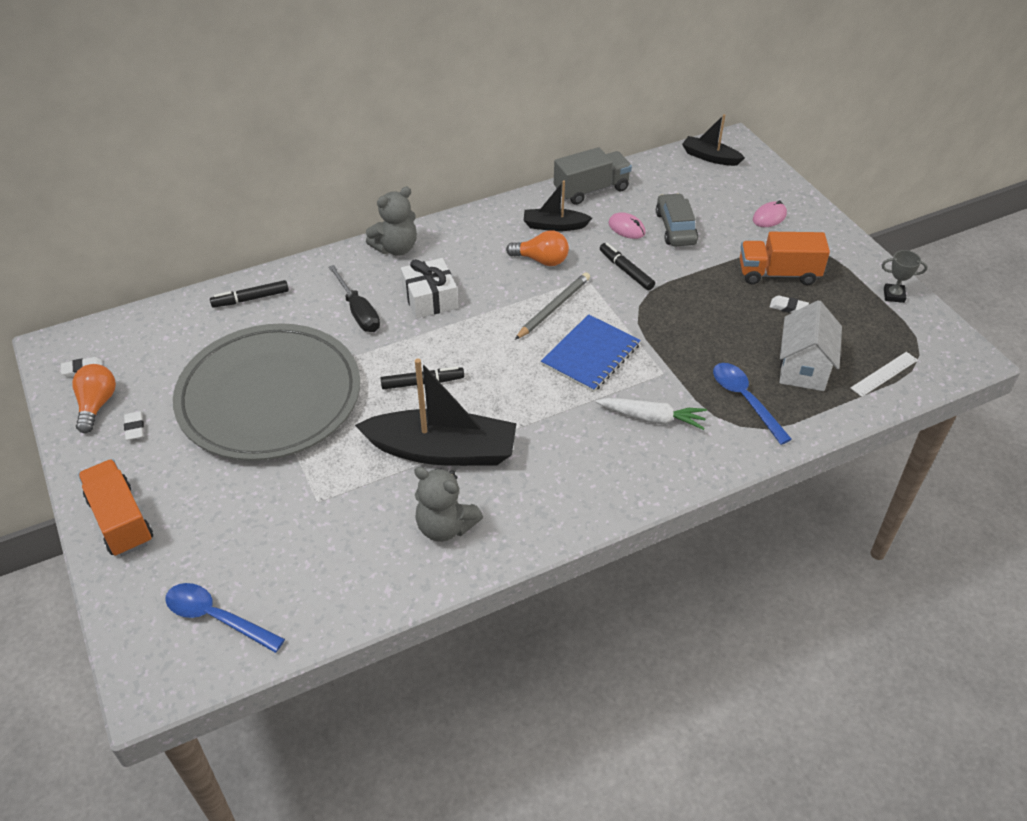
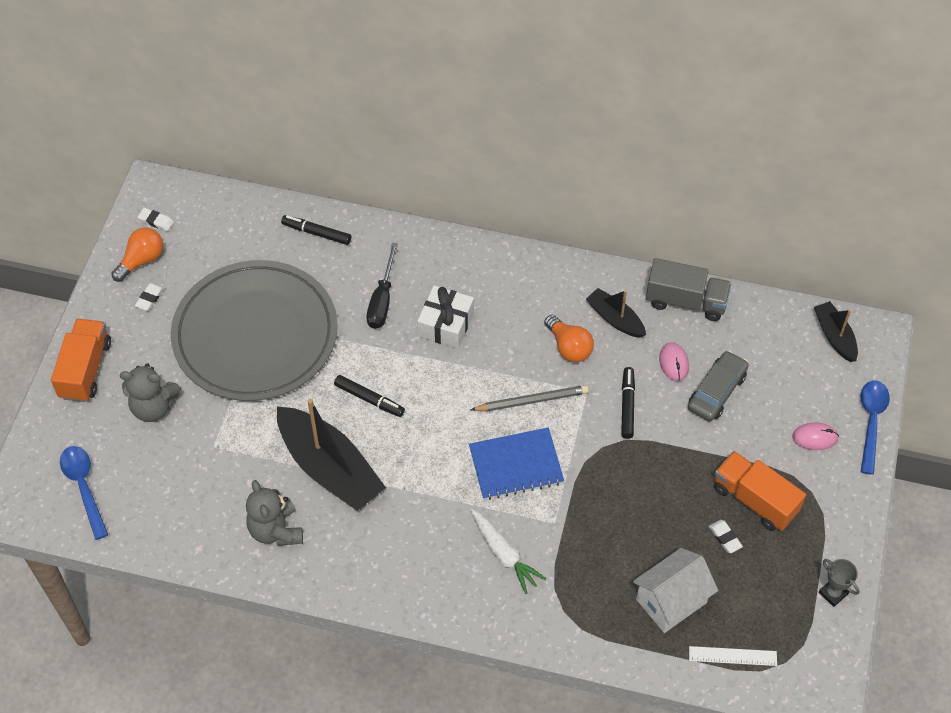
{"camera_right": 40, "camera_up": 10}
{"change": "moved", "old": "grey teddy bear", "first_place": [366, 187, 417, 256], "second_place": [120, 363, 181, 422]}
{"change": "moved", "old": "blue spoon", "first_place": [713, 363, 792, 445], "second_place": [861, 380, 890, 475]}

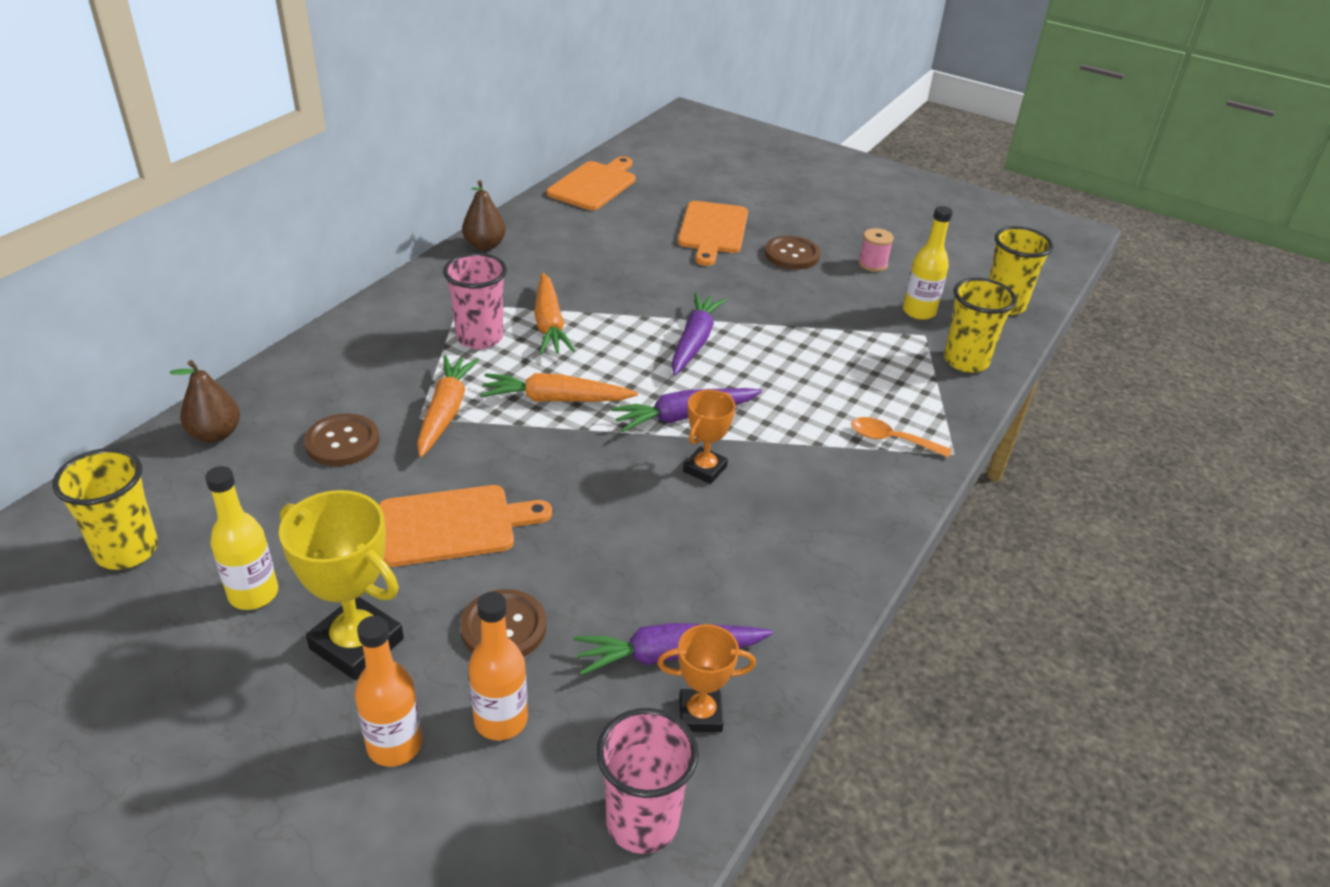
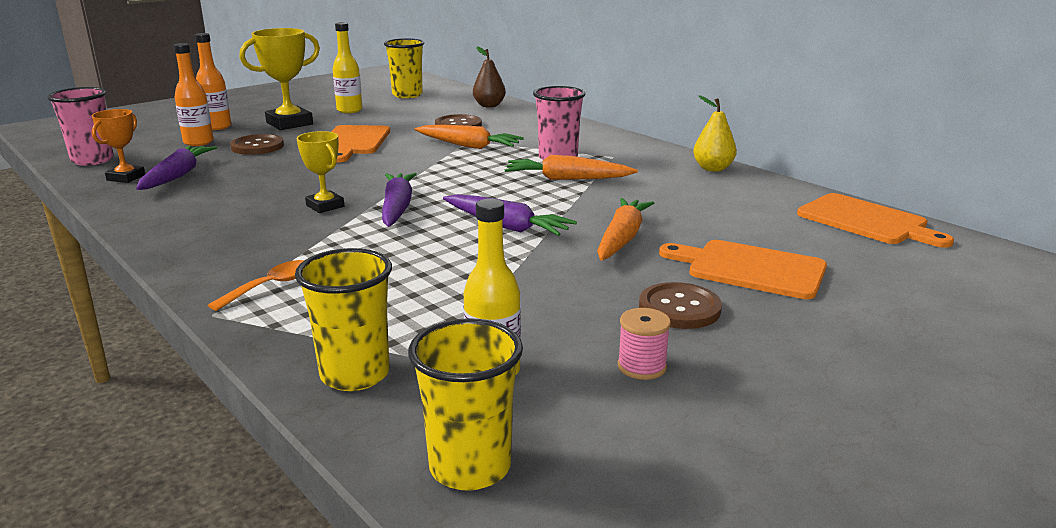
{"camera_right": 110, "camera_up": -15}
{"change": "recoloured", "old": "brown pear", "new": "yellow pear", "first_place": [462, 180, 506, 251], "second_place": [693, 95, 737, 172]}
{"change": "moved", "old": "orange carrot", "first_place": [480, 373, 638, 402], "second_place": [597, 198, 654, 261]}
{"change": "recoloured", "old": "orange trophy", "new": "yellow trophy", "first_place": [683, 390, 735, 484], "second_place": [297, 131, 344, 213]}

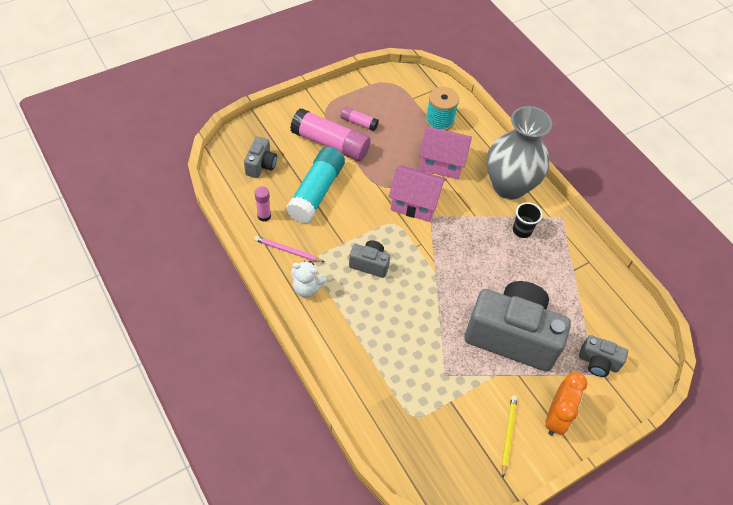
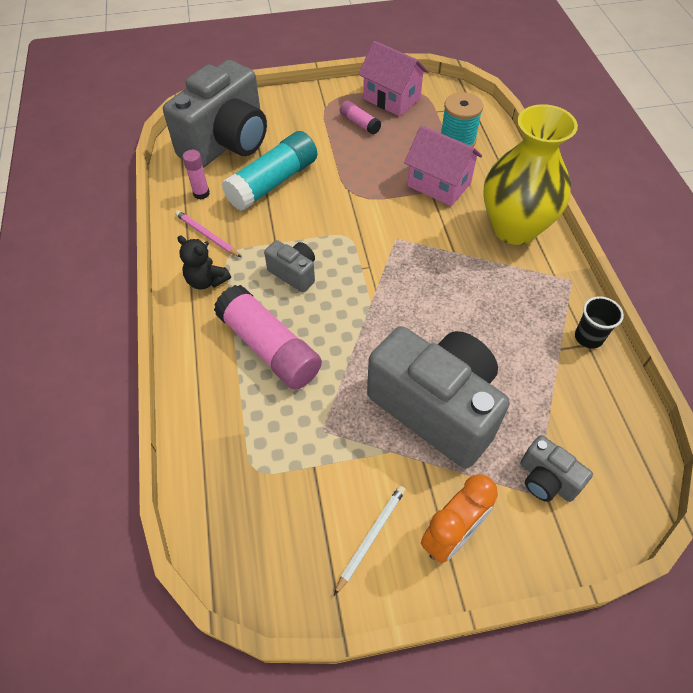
{"camera_right": 25, "camera_up": 0}
{"change": "recoloured", "old": "grey vase", "new": "yellow vase", "first_place": [486, 106, 552, 200], "second_place": [483, 104, 578, 245]}
{"change": "moved", "old": "pink glue stick", "first_place": [290, 108, 371, 161], "second_place": [214, 285, 322, 390]}
{"change": "resized", "old": "grey camera", "first_place": [244, 137, 277, 178], "second_place": [163, 60, 267, 168], "factor": 2.23}
{"change": "moved", "old": "pink house", "first_place": [389, 165, 446, 222], "second_place": [358, 41, 429, 116]}
{"change": "moved", "old": "black cup", "first_place": [513, 202, 542, 238], "second_place": [575, 296, 624, 349]}
{"change": "recoloured", "old": "white teddy bear", "new": "black teddy bear", "first_place": [291, 260, 327, 297], "second_place": [177, 236, 231, 289]}
{"change": "recoloured", "old": "yellow pencil", "new": "white pencil", "first_place": [502, 396, 517, 478], "second_place": [334, 485, 406, 595]}

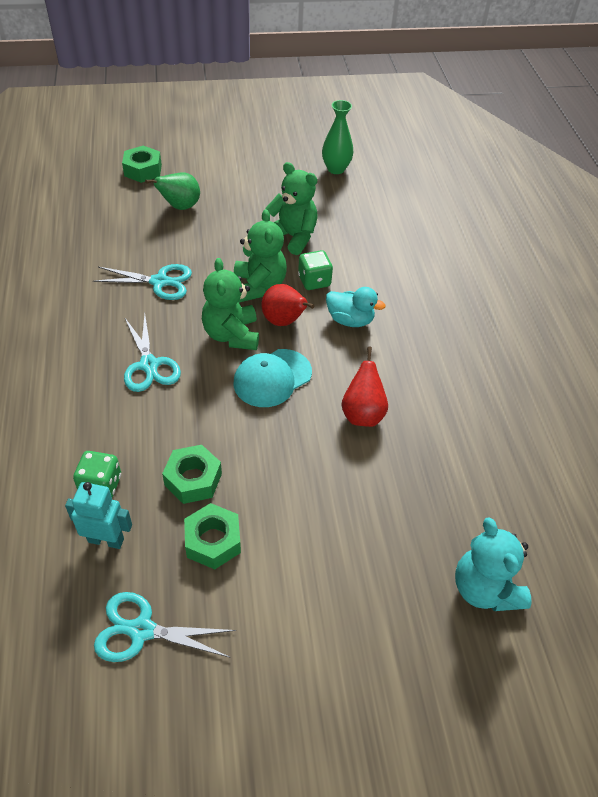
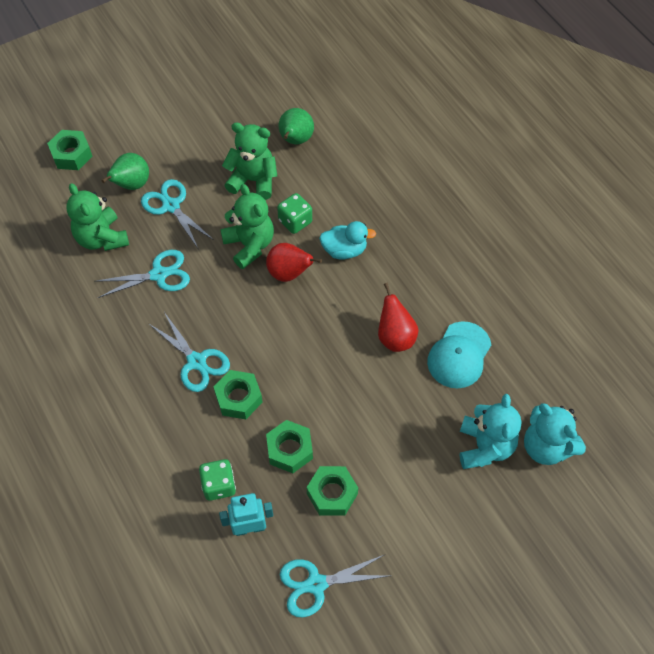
{"camera_right": -20, "camera_up": 10}
{"change": "removed", "old": "green vase", "first_place": [322, 100, 354, 174]}
{"change": "moved", "old": "green teddy bear", "first_place": [202, 258, 259, 350], "second_place": [66, 183, 129, 251]}
{"change": "moved", "old": "turquoise cap", "first_place": [233, 349, 312, 407], "second_place": [427, 321, 491, 388]}
{"change": "added", "new": "green pear", "second_place": [279, 108, 314, 144]}
{"change": "added", "new": "turquoise scissors", "second_place": [141, 179, 214, 248]}
{"change": "added", "new": "green nut", "second_place": [214, 370, 263, 419]}
{"change": "added", "new": "turquoise teddy bear", "second_place": [460, 394, 521, 469]}

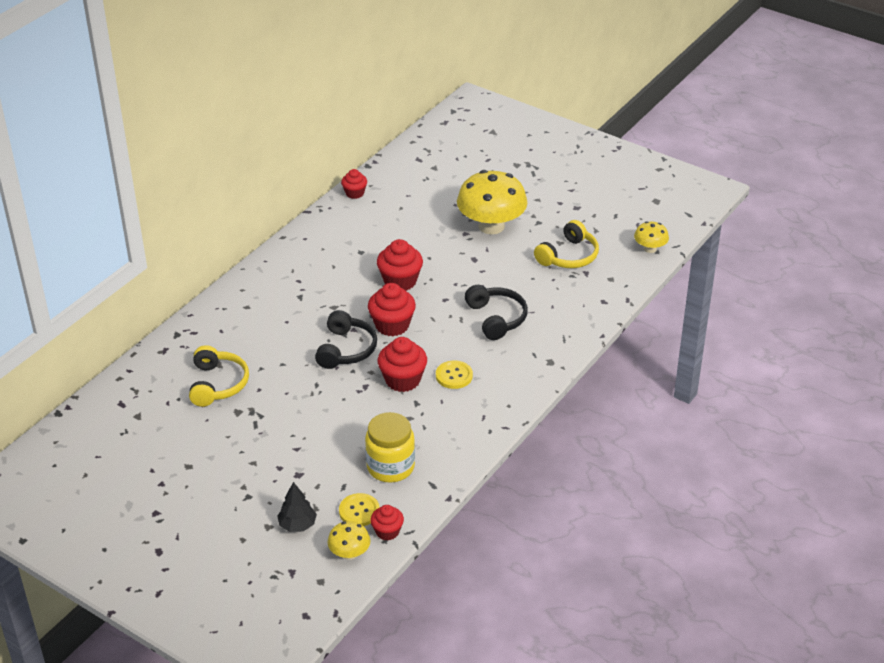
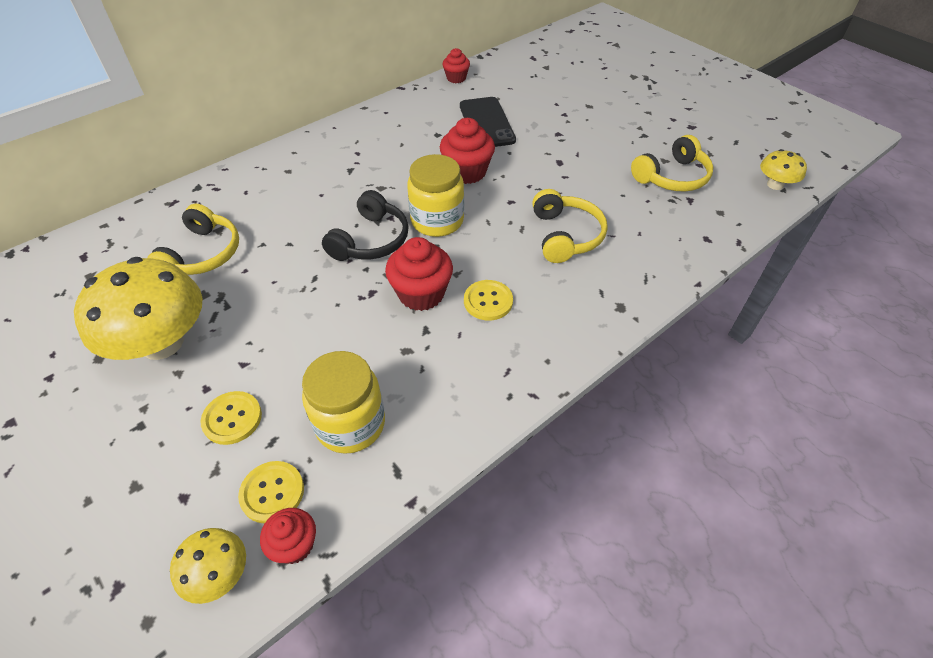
{"camera_right": 15, "camera_up": 10}
{"change": "moved", "old": "yellow mushroom", "first_place": [457, 170, 527, 234], "second_place": [74, 257, 203, 360]}
{"change": "replaced", "old": "red cupcake", "new": "yellow jar", "first_place": [368, 283, 416, 336], "second_place": [407, 154, 464, 237]}
{"change": "recoloured", "old": "black headphones", "new": "yellow headphones", "first_place": [465, 285, 528, 340], "second_place": [532, 189, 608, 263]}
{"change": "removed", "old": "black tree", "first_place": [277, 482, 317, 532]}
{"change": "added", "new": "black phone", "second_place": [460, 97, 516, 147]}
{"change": "added", "new": "yellow button", "second_place": [200, 391, 262, 445]}

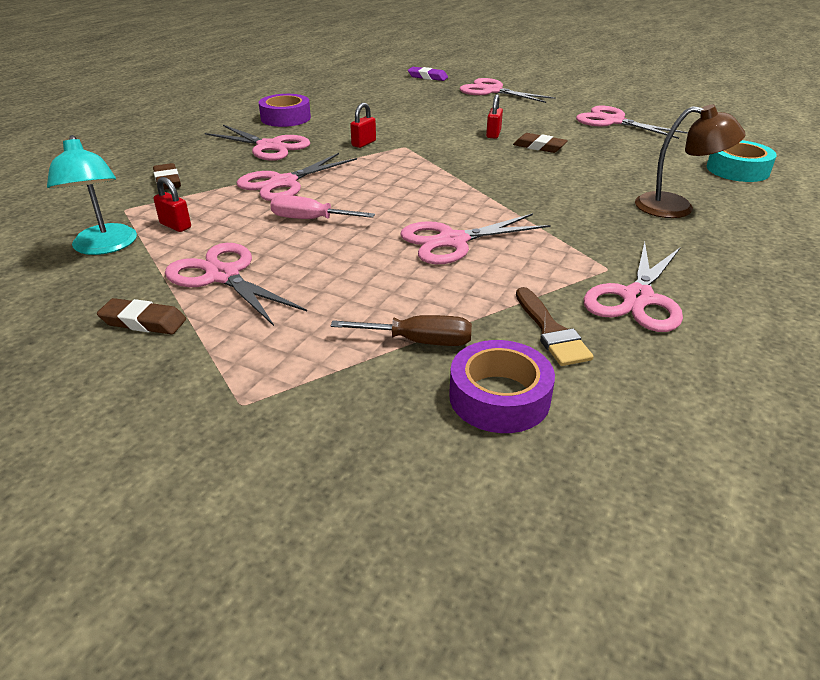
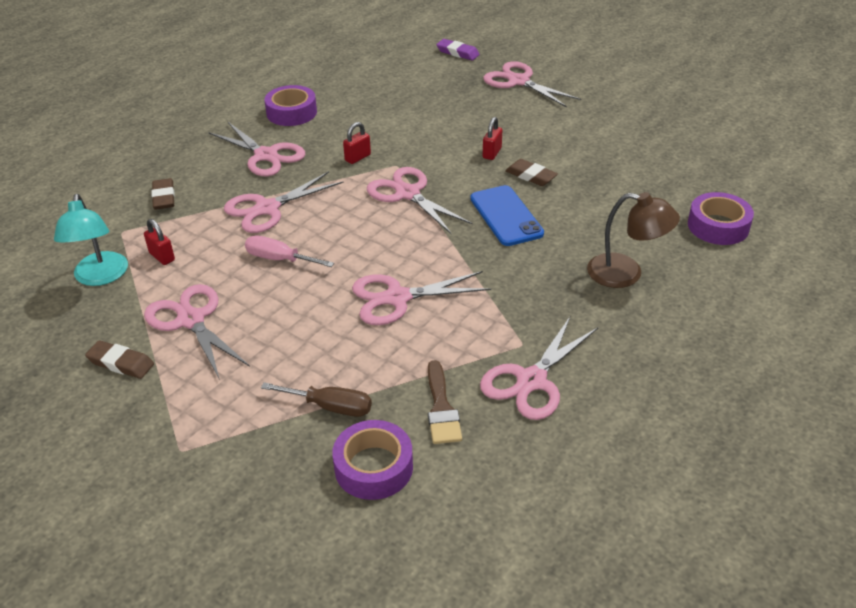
{"camera_right": 10, "camera_up": 5}
{"change": "moved", "old": "pink scissors", "first_place": [576, 106, 688, 139], "second_place": [367, 167, 473, 234]}
{"change": "recoloured", "old": "turquoise tape", "new": "purple tape", "first_place": [707, 140, 777, 182], "second_place": [688, 192, 754, 245]}
{"change": "added", "new": "blue phone", "second_place": [470, 185, 544, 246]}

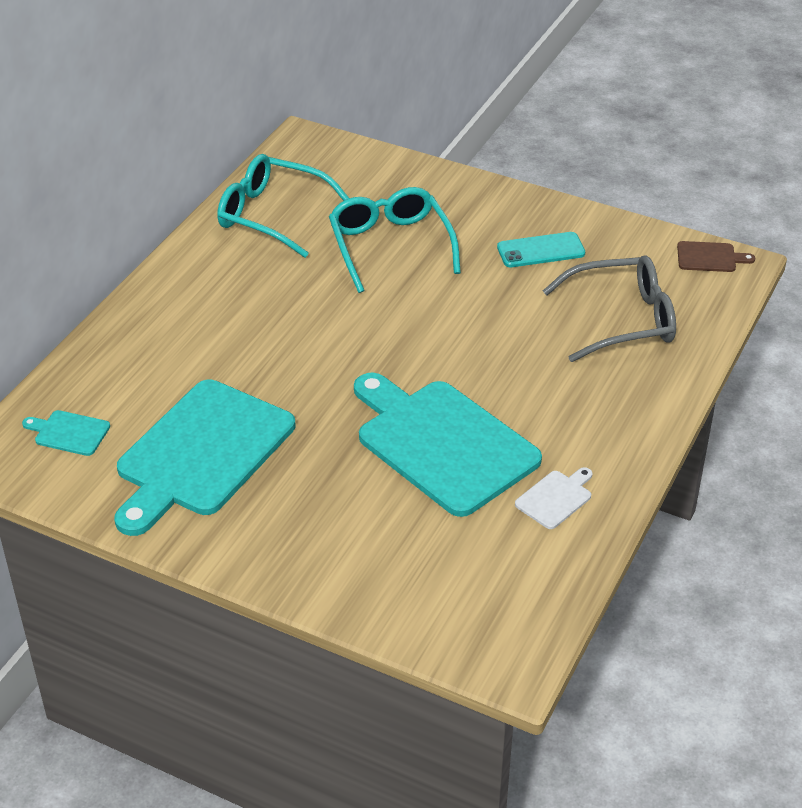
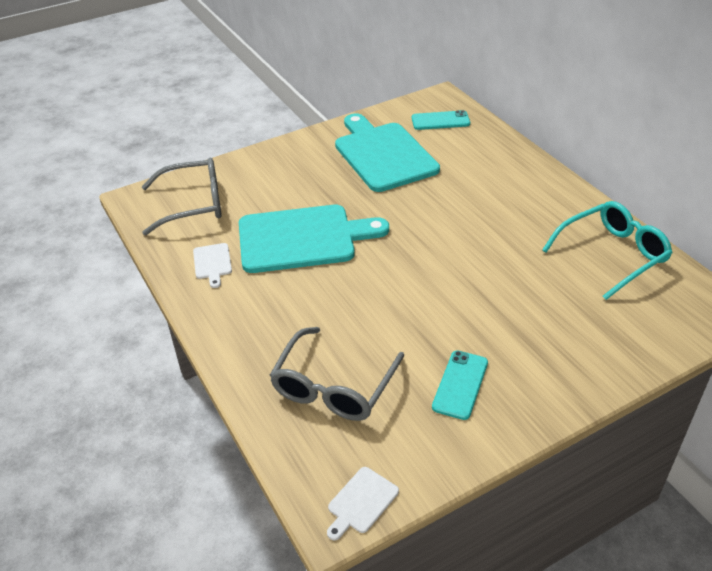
{"camera_right": 125, "camera_up": 0}
{"change": "removed", "old": "turquoise glasses", "first_place": [329, 187, 461, 293]}
{"change": "recoloured", "old": "brown cutting board", "new": "white cutting board", "first_place": [677, 241, 755, 272], "second_place": [327, 467, 399, 540]}
{"change": "replaced", "old": "turquoise cutting board", "new": "turquoise phone", "first_place": [22, 410, 110, 456], "second_place": [412, 110, 470, 130]}
{"change": "added", "new": "grey glasses", "second_place": [142, 158, 222, 235]}

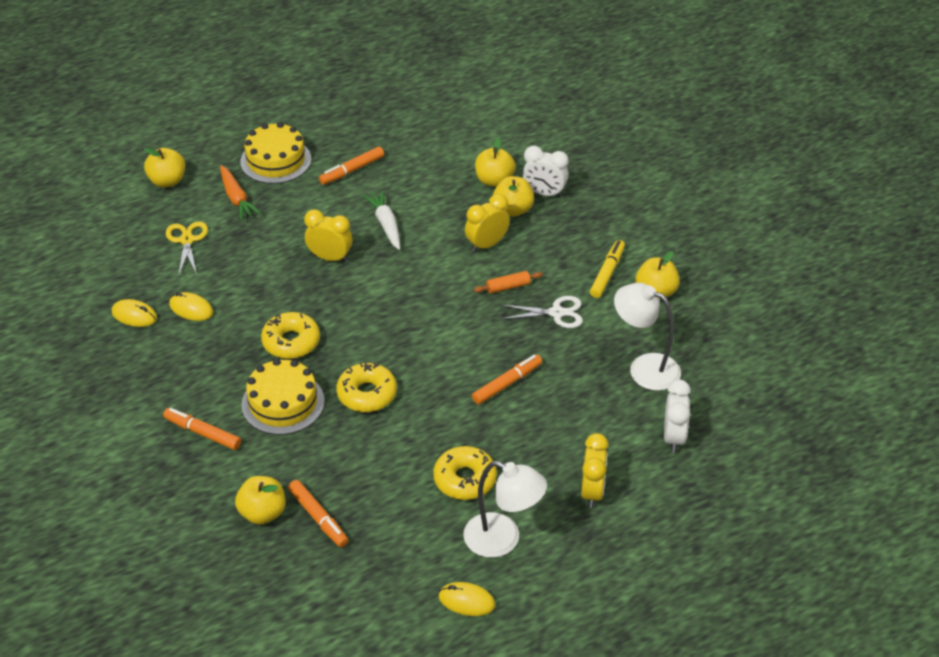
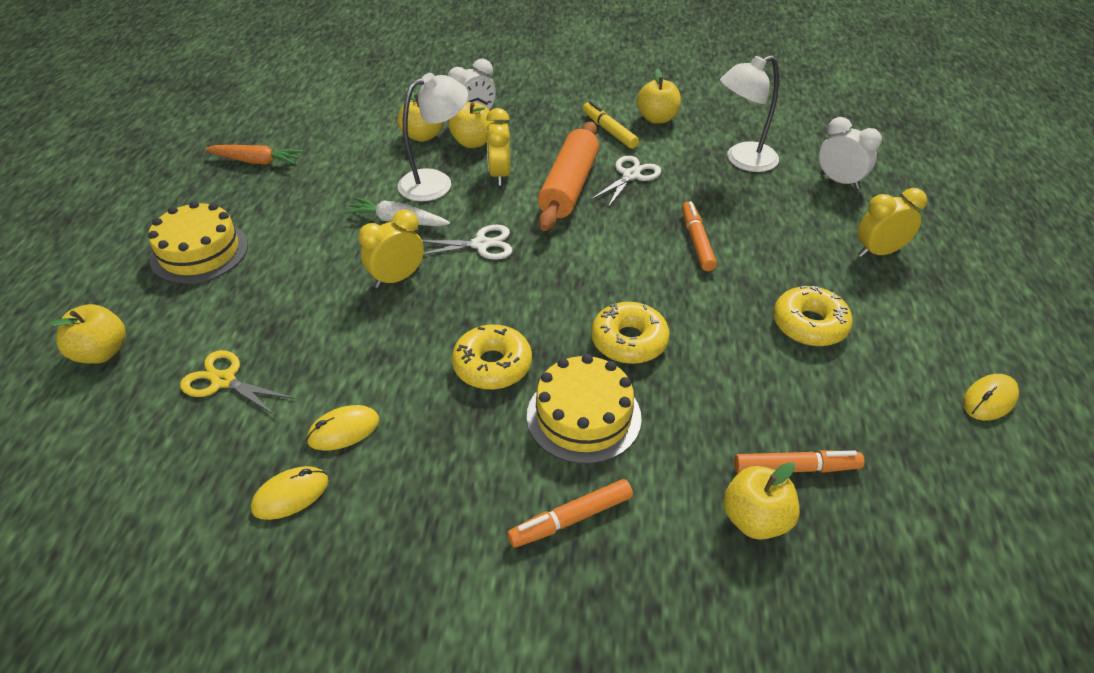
{"camera_right": -55, "camera_up": 0}
{"change": "removed", "old": "orange marker", "first_place": [319, 146, 384, 185]}
{"change": "moved", "old": "orange carrot", "first_place": [220, 165, 261, 220], "second_place": [205, 145, 303, 165]}
{"change": "resized", "old": "orange rolling pin", "first_place": [474, 271, 543, 294], "second_place": [538, 121, 599, 231], "factor": 2.29}
{"change": "turned", "old": "yellow clock", "first_place": [581, 433, 609, 508], "second_place": [857, 188, 927, 257], "degrees": -60}
{"change": "moved", "old": "white lamp", "first_place": [463, 461, 547, 558], "second_place": [398, 73, 468, 201]}
{"change": "added", "new": "white scissors", "second_place": [422, 225, 512, 260]}

